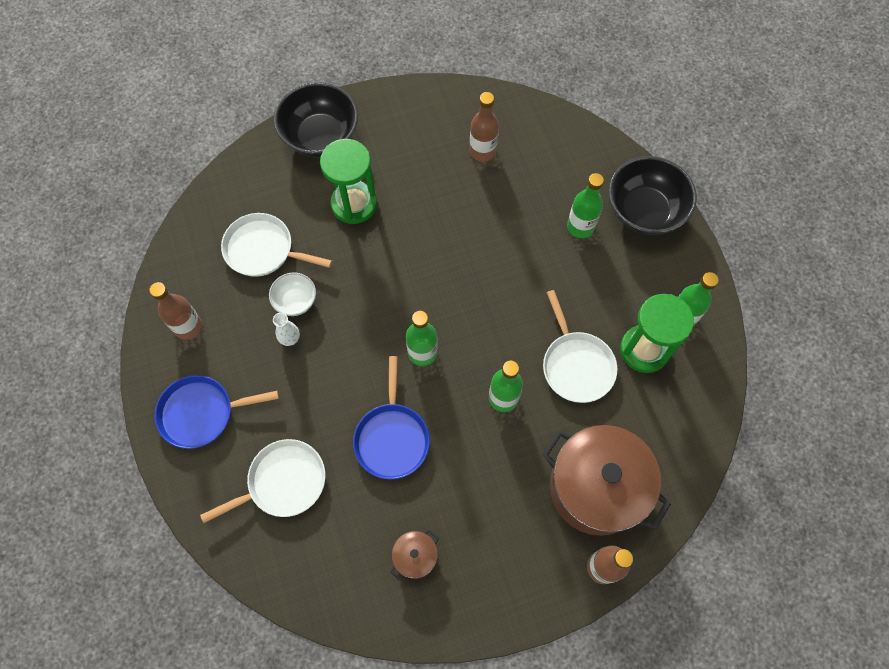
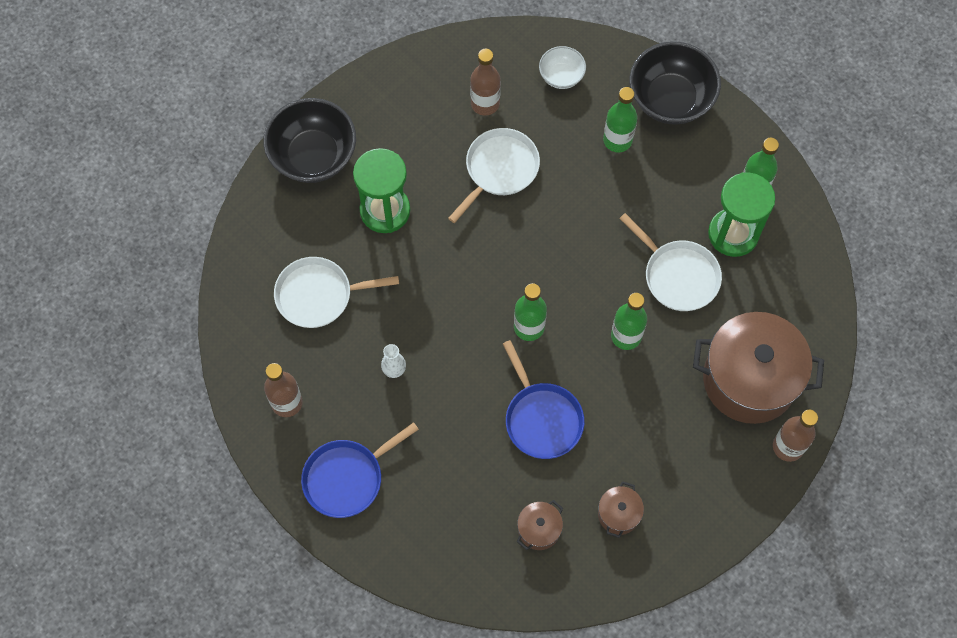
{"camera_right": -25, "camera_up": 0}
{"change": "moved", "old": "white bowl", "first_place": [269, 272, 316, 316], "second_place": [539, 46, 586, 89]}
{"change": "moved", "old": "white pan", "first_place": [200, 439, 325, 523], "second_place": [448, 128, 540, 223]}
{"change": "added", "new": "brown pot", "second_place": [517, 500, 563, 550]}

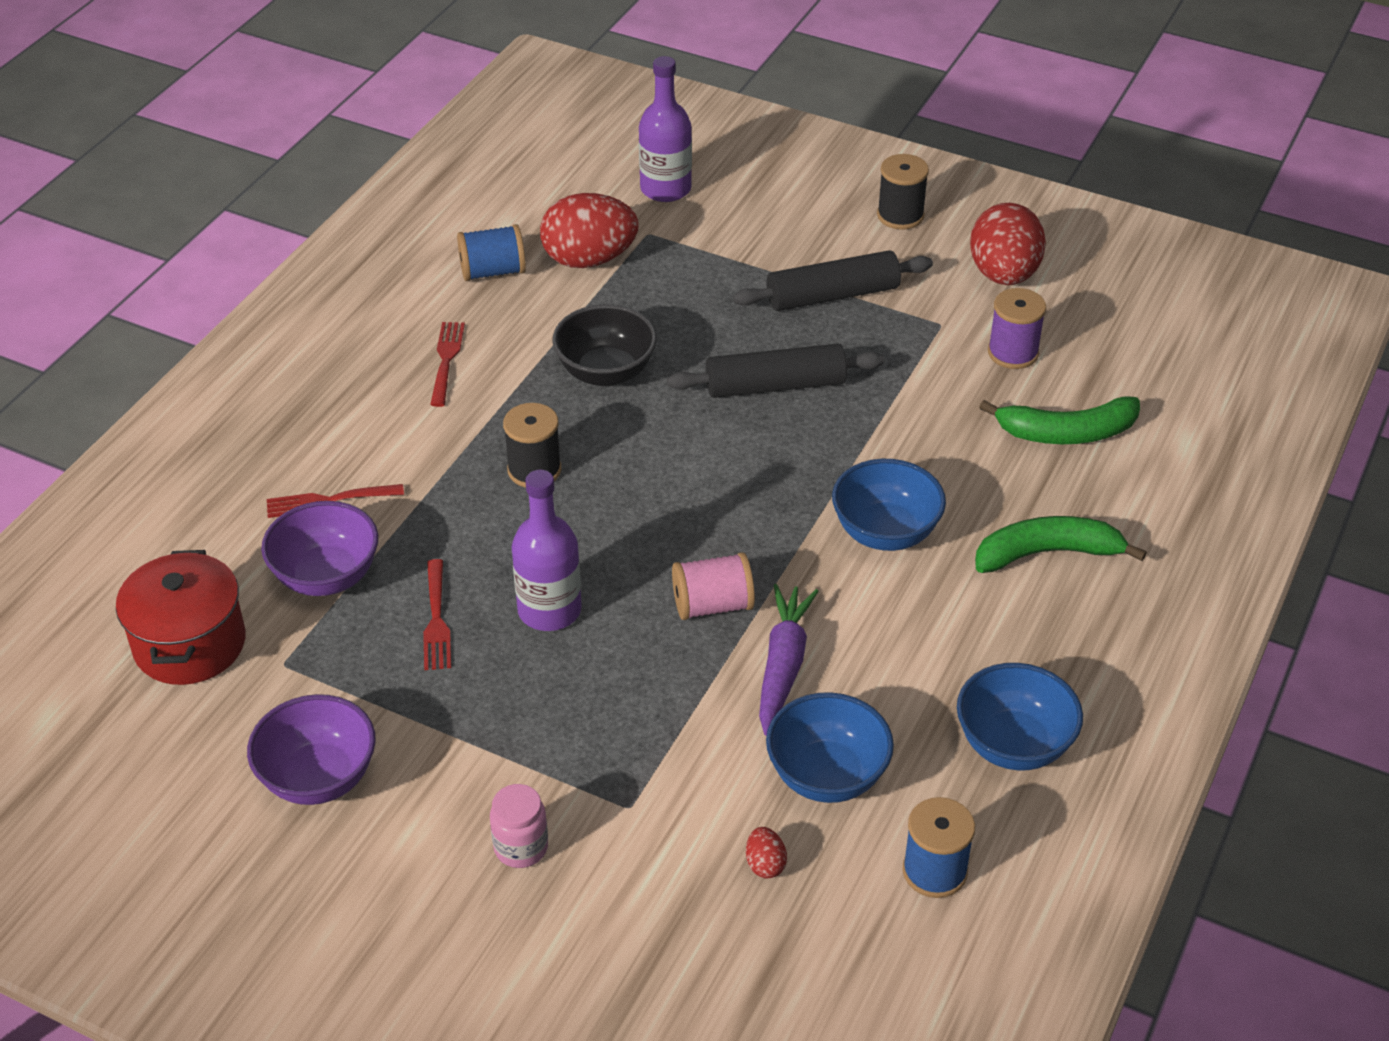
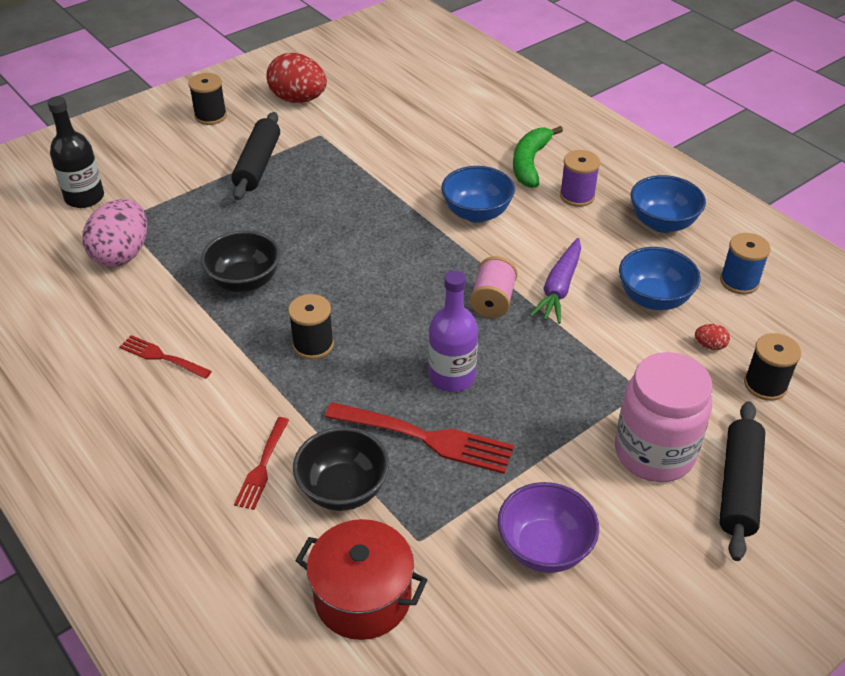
{"camera_right": -65, "camera_up": 0}
{"change": "recoloured", "old": "purple bottle", "new": "black bottle", "first_place": [639, 56, 692, 202], "second_place": [47, 96, 104, 208]}
{"change": "recoloured", "old": "red egg", "new": "pink egg", "first_place": [540, 193, 639, 268], "second_place": [82, 199, 147, 267]}
{"change": "removed", "old": "blue spool", "first_place": [457, 224, 526, 281]}
{"change": "moved", "old": "purple spool", "first_place": [988, 288, 1046, 369], "second_place": [560, 150, 600, 207]}
{"change": "moved", "old": "black rolling pin", "first_place": [667, 344, 884, 398], "second_place": [719, 401, 765, 561]}
{"change": "removed", "old": "green banana", "first_place": [979, 396, 1140, 444]}
{"change": "recoloured", "old": "purple bowl", "new": "black bowl", "first_place": [261, 501, 378, 596], "second_place": [293, 427, 389, 511]}
{"change": "resized", "old": "red fork", "first_place": [423, 559, 451, 670], "second_place": [325, 402, 514, 474], "factor": 1.73}
{"change": "turned", "old": "purple carrot", "first_place": [759, 584, 819, 736], "second_place": [530, 238, 581, 324], "degrees": -105}
{"change": "resized", "old": "pink jar", "first_place": [490, 784, 548, 868], "second_place": [615, 352, 712, 482], "factor": 2.1}
{"change": "added", "new": "black spool", "second_place": [744, 333, 801, 401]}

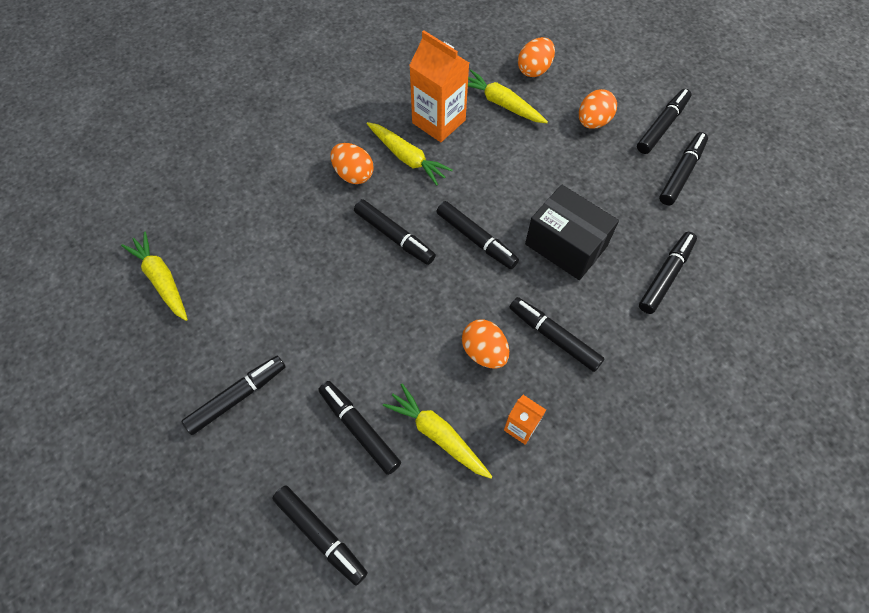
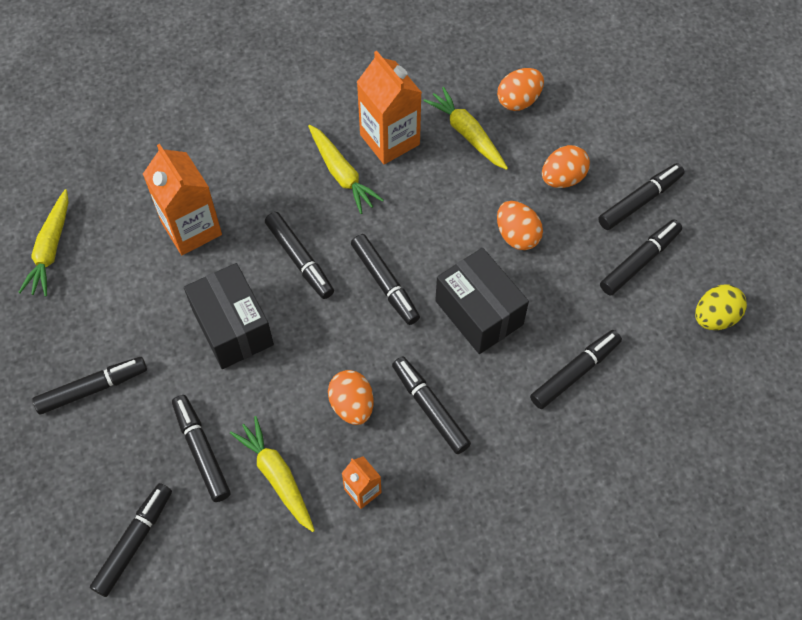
{"camera_right": 15, "camera_up": 0}
{"change": "moved", "old": "orange egg", "first_place": [330, 143, 373, 184], "second_place": [497, 201, 543, 250]}
{"change": "turned", "old": "yellow carrot", "first_place": [121, 232, 188, 321], "second_place": [18, 189, 69, 297], "degrees": -150}
{"change": "turned", "old": "black marker", "first_place": [272, 486, 368, 585], "second_place": [90, 483, 172, 597], "degrees": -120}
{"change": "added", "new": "orange carton", "second_place": [143, 144, 222, 255]}
{"change": "added", "new": "black box", "second_place": [184, 263, 274, 369]}
{"change": "added", "new": "yellow egg", "second_place": [695, 285, 747, 330]}

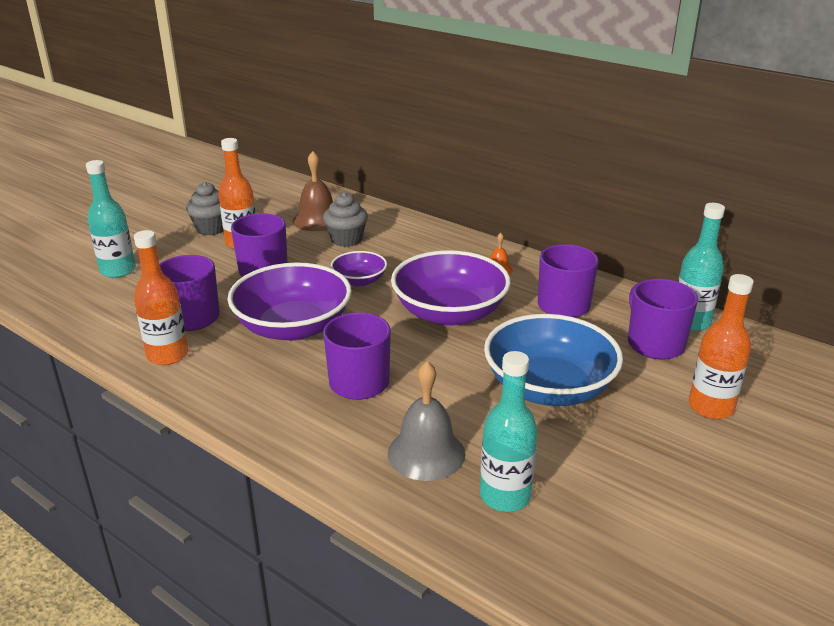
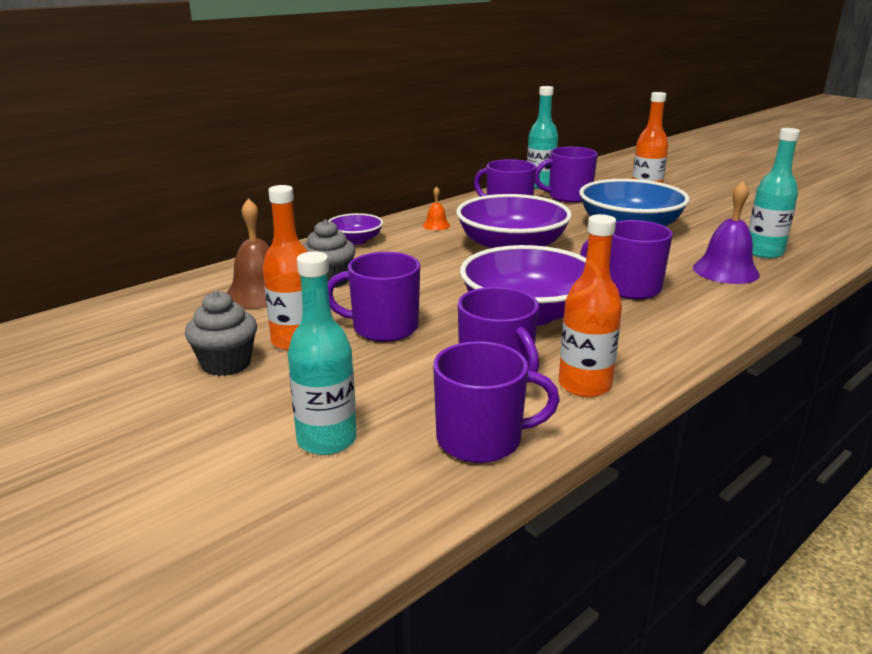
{"camera_right": -80, "camera_up": -5}
{"change": "moved", "old": "purple bowl", "first_place": [331, 251, 387, 287], "second_place": [328, 213, 383, 245]}
{"change": "recoloured", "old": "grey bell", "new": "purple bell", "first_place": [388, 361, 465, 481], "second_place": [693, 181, 760, 284]}
{"change": "added", "new": "purple mug", "second_place": [433, 341, 560, 463]}

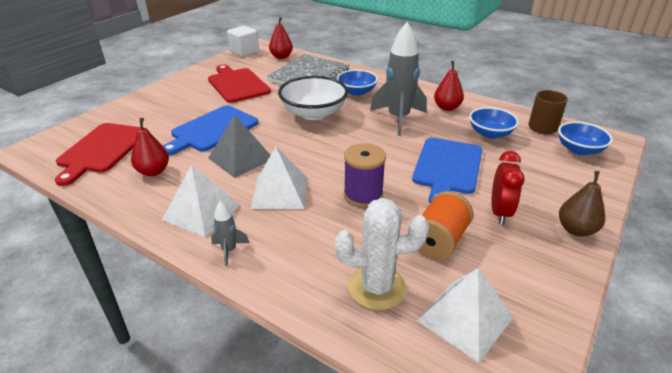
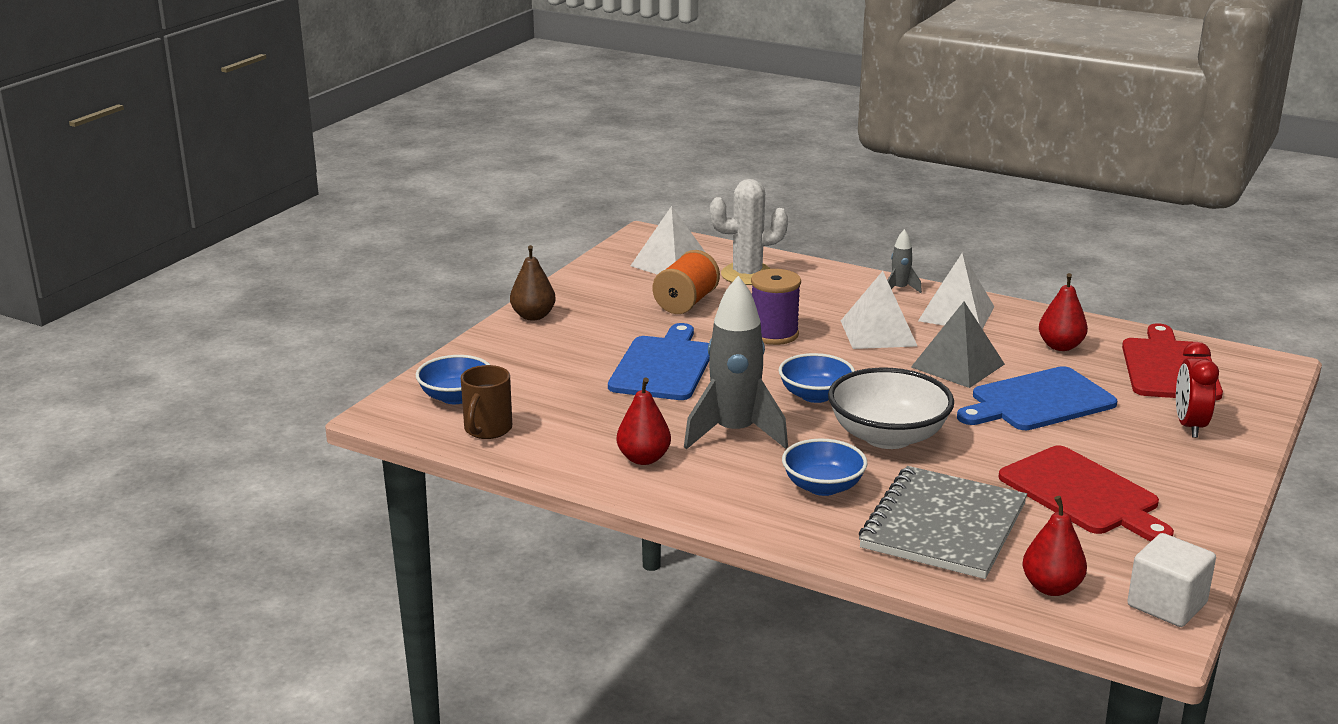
{"camera_right": 175, "camera_up": -10}
{"change": "turned", "old": "blue cutting board", "first_place": [163, 105, 258, 155], "second_place": [957, 366, 1117, 430], "degrees": -150}
{"change": "moved", "old": "blue bowl", "first_place": [469, 107, 519, 139], "second_place": [778, 353, 855, 403]}
{"change": "moved", "old": "red clock", "first_place": [492, 151, 525, 224], "second_place": [1176, 342, 1219, 438]}

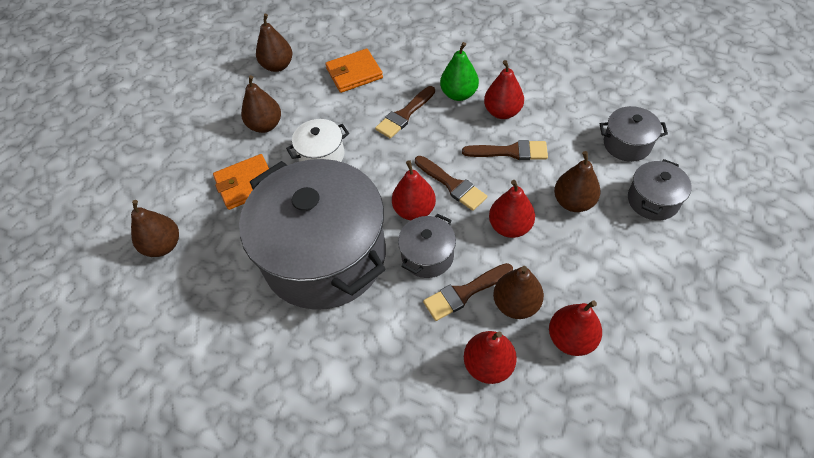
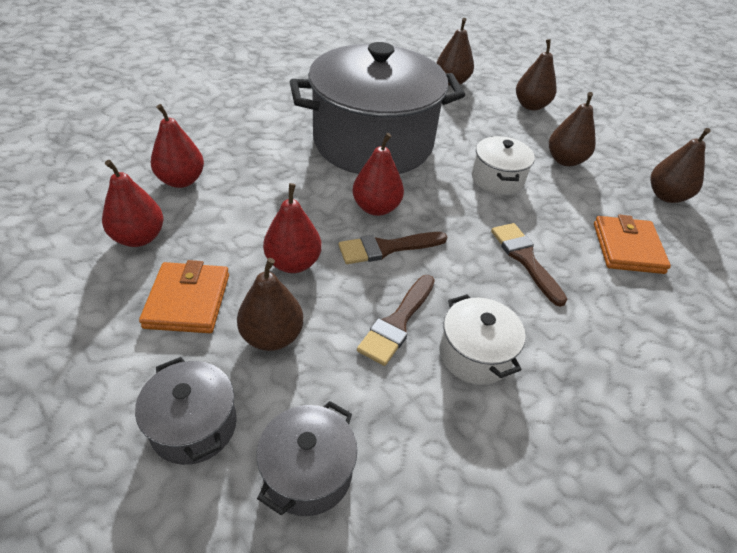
{"camera_right": 110, "camera_up": -10}
{"change": "removed", "old": "green pear", "first_place": [440, 42, 479, 101]}
{"change": "replaced", "old": "red pear", "new": "white pot", "first_place": [484, 60, 524, 119], "second_place": [440, 294, 526, 385]}
{"change": "moved", "old": "orange wallet", "first_place": [213, 154, 269, 210], "second_place": [139, 260, 229, 333]}
{"change": "removed", "old": "grey pot", "first_place": [398, 213, 456, 278]}
{"change": "removed", "old": "brown brush", "first_place": [423, 263, 513, 321]}
{"change": "moved", "old": "brown pear", "first_place": [493, 266, 544, 319], "second_place": [516, 39, 557, 111]}

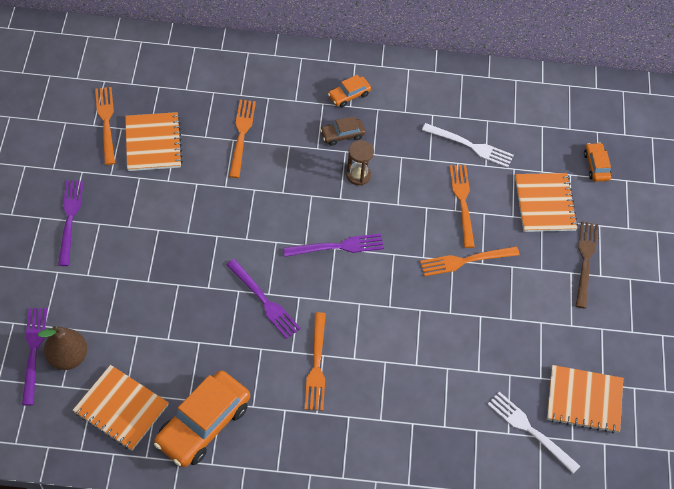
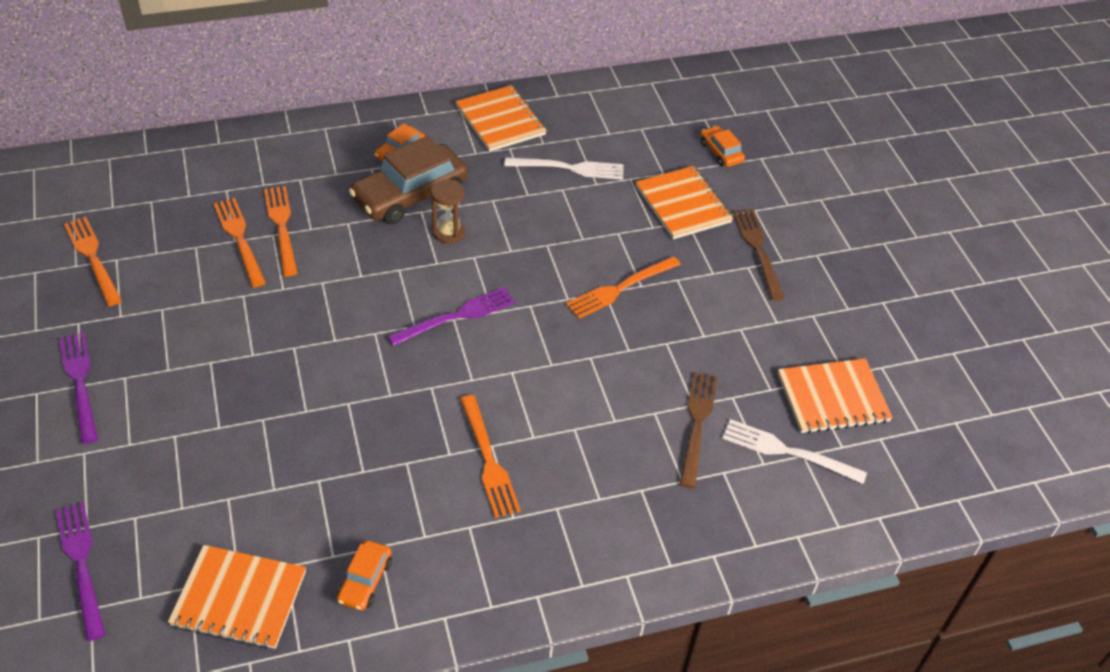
{"camera_right": -20, "camera_up": -10}
{"change": "moved", "old": "orange notebook", "first_place": [125, 112, 183, 171], "second_place": [456, 85, 547, 152]}
{"change": "resized", "old": "brown car", "first_place": [320, 116, 365, 146], "second_place": [349, 136, 468, 224], "factor": 2.05}
{"change": "moved", "old": "orange fork", "first_place": [450, 165, 475, 248], "second_place": [214, 198, 266, 287]}
{"change": "removed", "old": "purple fork", "first_place": [226, 259, 301, 339]}
{"change": "removed", "old": "brown pear", "first_place": [38, 326, 87, 370]}
{"change": "resized", "old": "orange car", "first_place": [154, 370, 250, 467], "second_place": [337, 540, 392, 611], "factor": 0.49}
{"change": "added", "new": "brown fork", "second_place": [679, 372, 718, 488]}

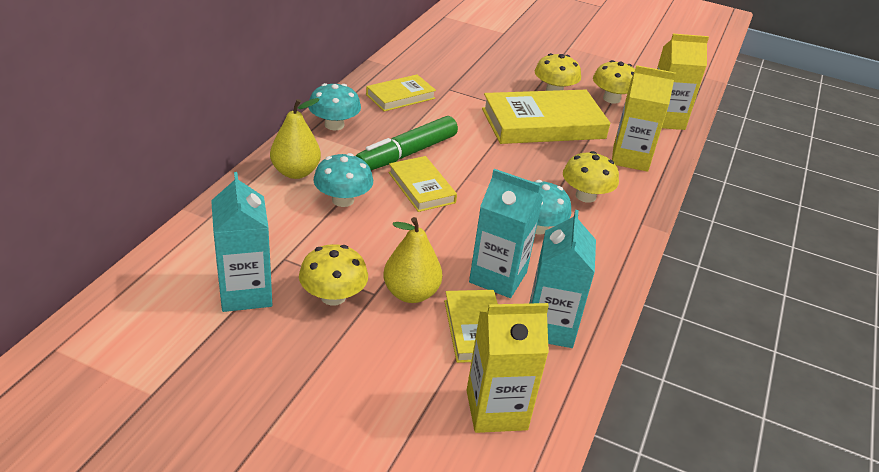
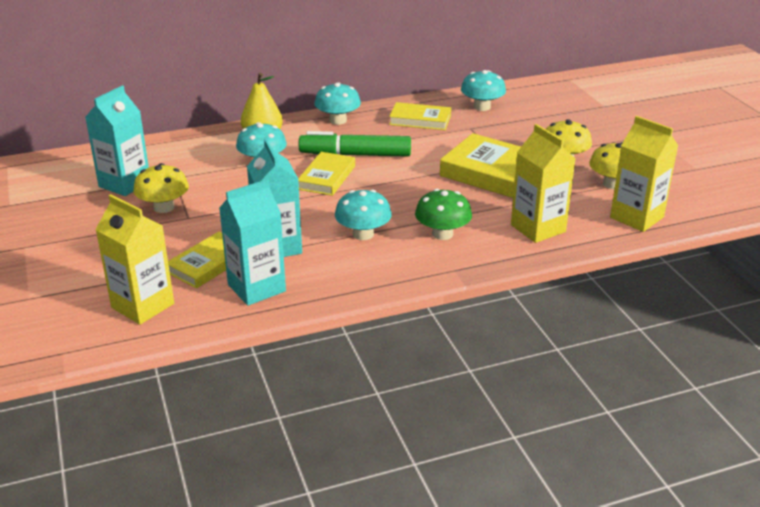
{"camera_right": 50, "camera_up": -5}
{"change": "recoloured", "old": "yellow mushroom", "new": "green mushroom", "first_place": [563, 151, 619, 203], "second_place": [415, 189, 472, 240]}
{"change": "removed", "old": "yellow pear", "first_place": [383, 217, 442, 303]}
{"change": "added", "new": "turquoise mushroom", "second_place": [461, 70, 506, 111]}

